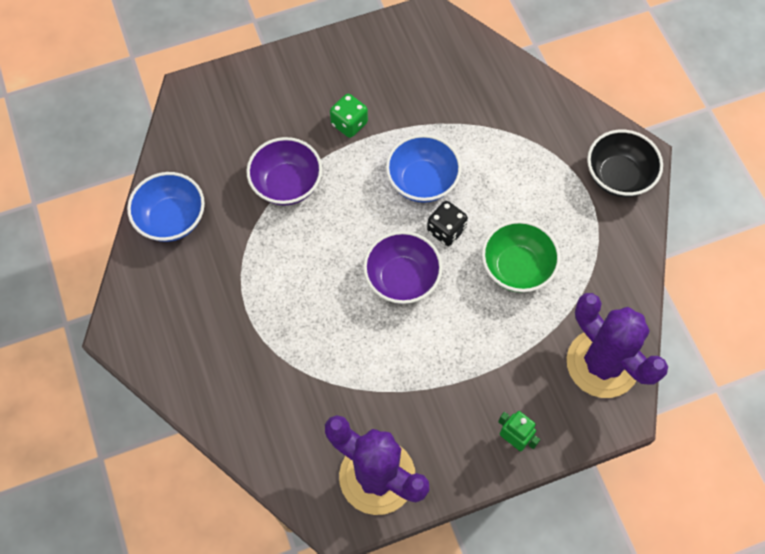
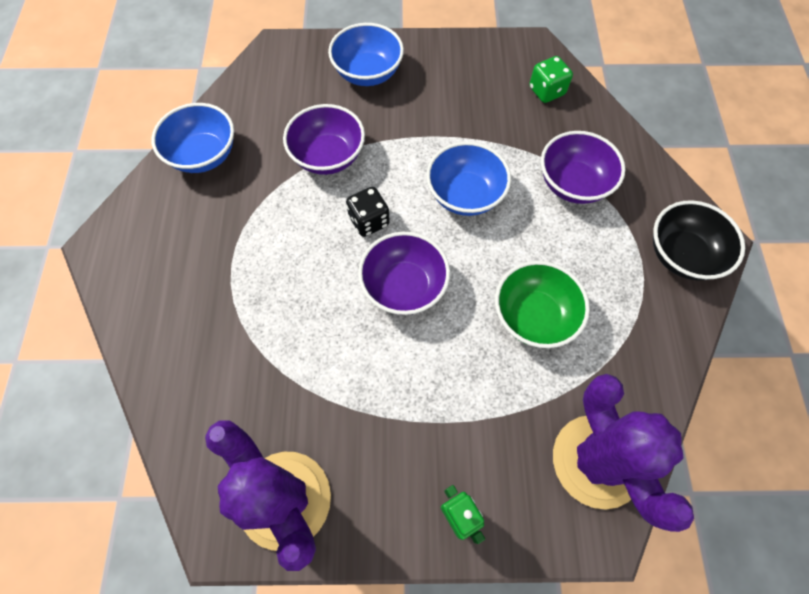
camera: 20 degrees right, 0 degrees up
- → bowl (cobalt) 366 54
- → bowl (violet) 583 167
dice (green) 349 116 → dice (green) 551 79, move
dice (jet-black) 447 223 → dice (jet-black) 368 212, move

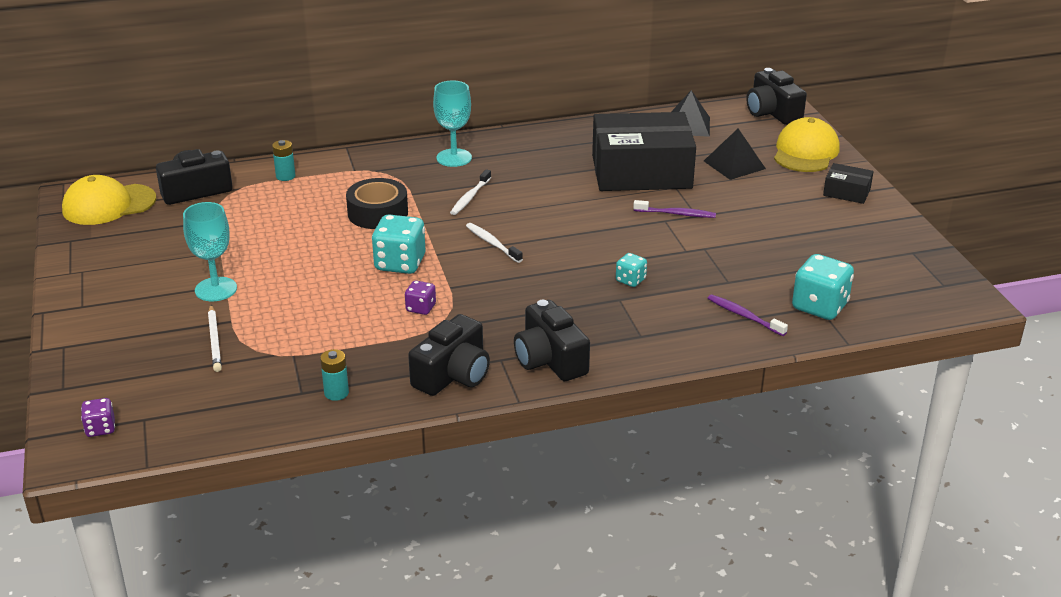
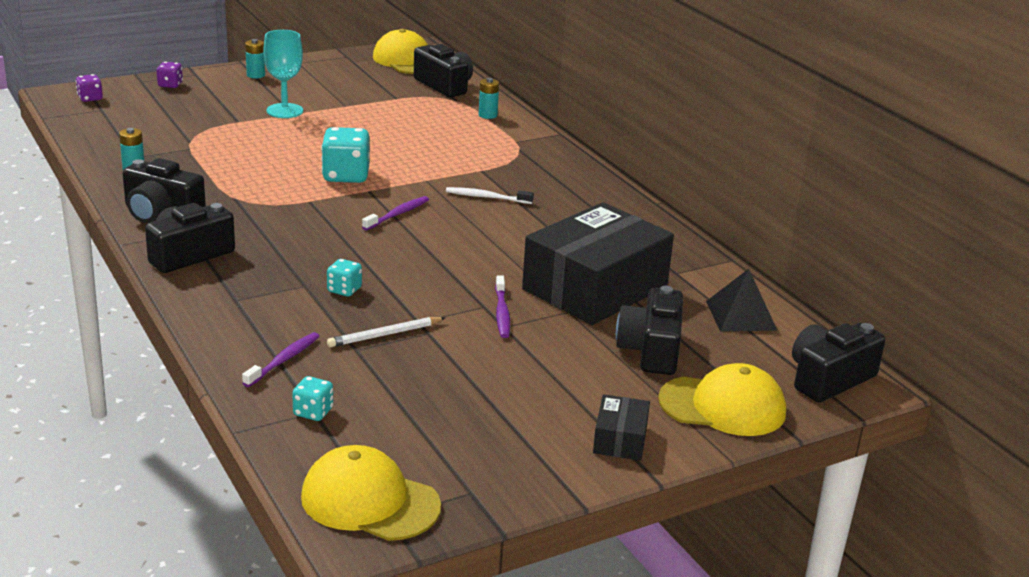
camera: 75 degrees right, 5 degrees down
roll of tape (jet-black) 377 203 → -
wine glass (turquoise) 452 123 → -
- → power cell (turquoise) 255 58
- → peaked cap (yellow) 371 493
pencil (snow-white) 215 338 → pencil (snow-white) 386 332, move
dice (violet) 420 297 → dice (violet) 169 75, move
pyramid (jet-black) 735 154 → photo camera (jet-black) 649 330
tooth brush (snow-white) 494 243 → tooth brush (violet) 395 213
parcel (jet-black) 644 151 → parcel (jet-black) 598 263, 60 degrees clockwise
dice (turquoise) 823 287 → dice (turquoise) 312 398, x0.54

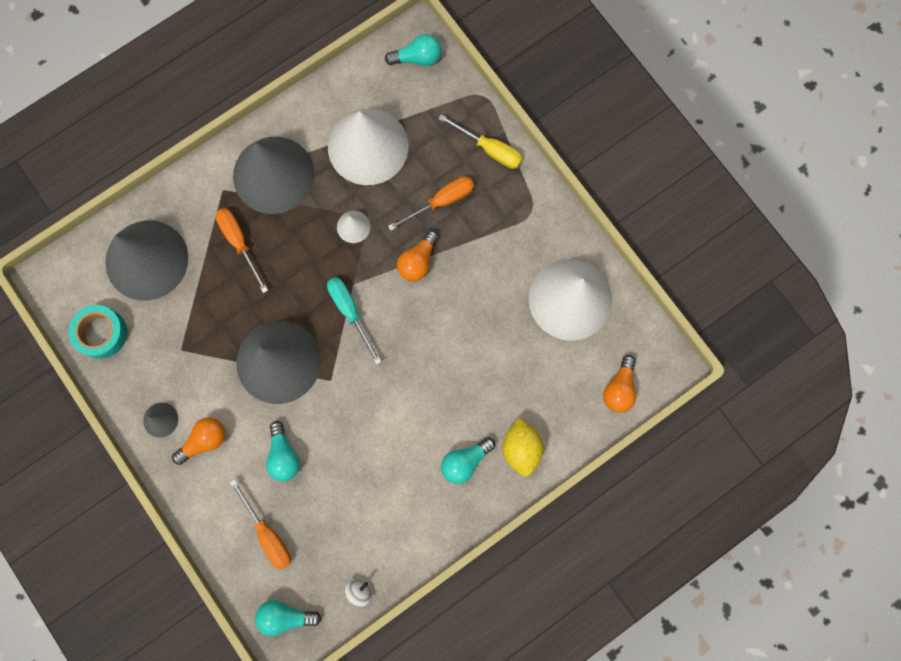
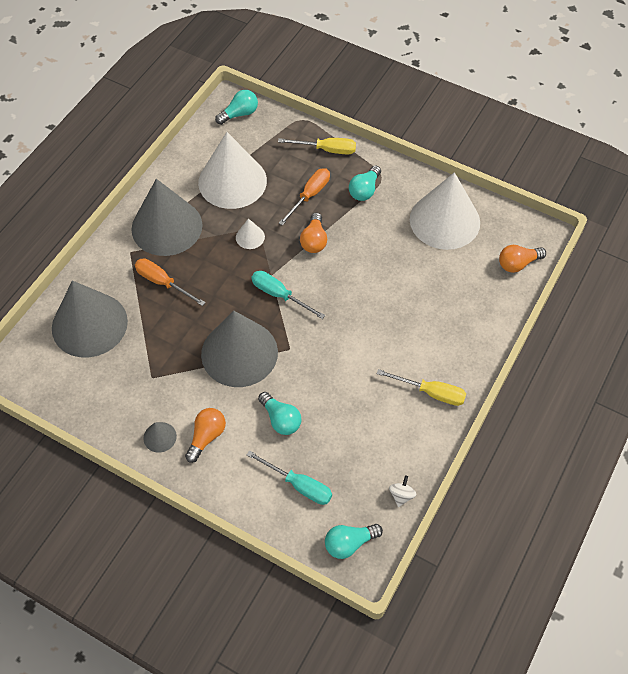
camera: 25 degrees left, 20 degrees down
roll of tape (turquoise) 97 332 → -
toy lemon (yellow) 523 447 → -
- → screwdriver (yellow) 421 387
bulb (turquoise) 468 460 → bulb (turquoise) 365 183, move
screwdriver (orange) 260 524 → screwdriver (turquoise) 289 477
bulb (orange) 619 384 → bulb (orange) 522 259, 75 degrees clockwise

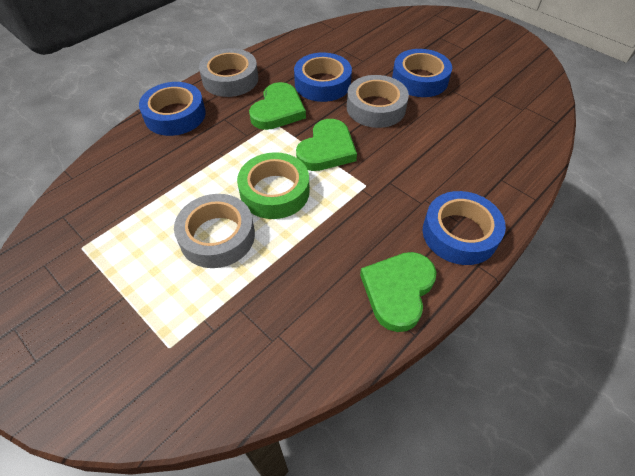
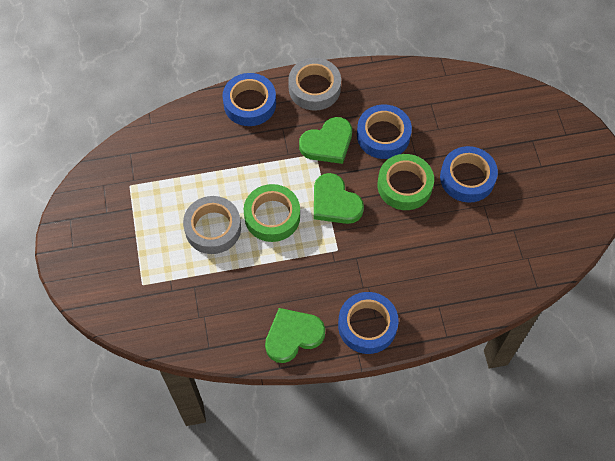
camera: 35 degrees right, 10 degrees up
roll of tape (ash-grey) 378 101 → roll of tape (green) 406 182
love heart (green) 326 145 → love heart (green) 339 198, 75 degrees clockwise

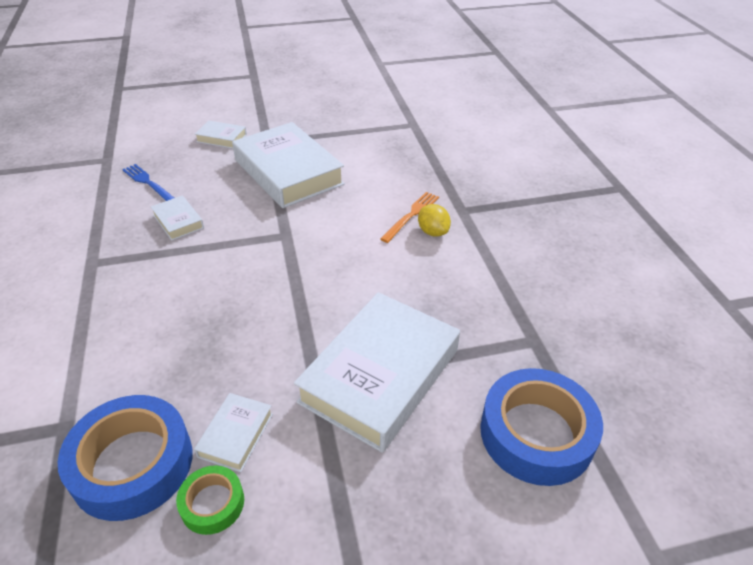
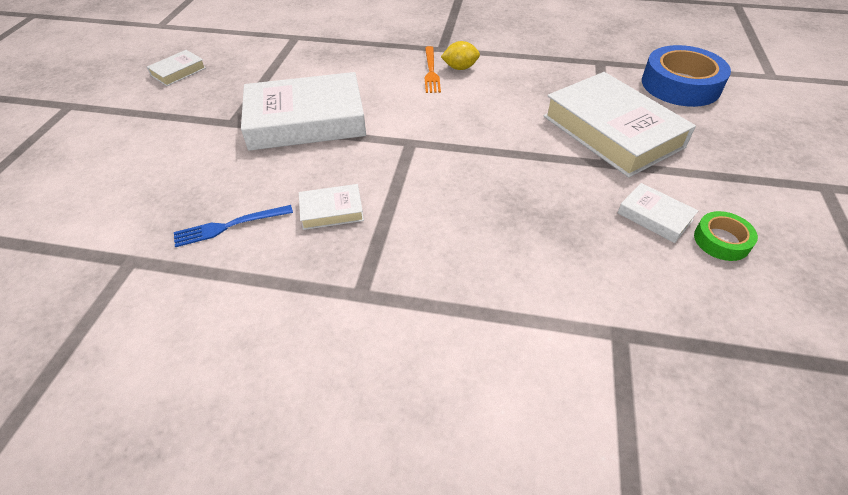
camera: 65 degrees left, 5 degrees up
roll of tape (cobalt) 125 458 → -
hardback (snow-white) 221 134 → hardback (snow-white) 176 68, move
table fork (orange) 409 217 → table fork (orange) 433 69, 150 degrees counterclockwise

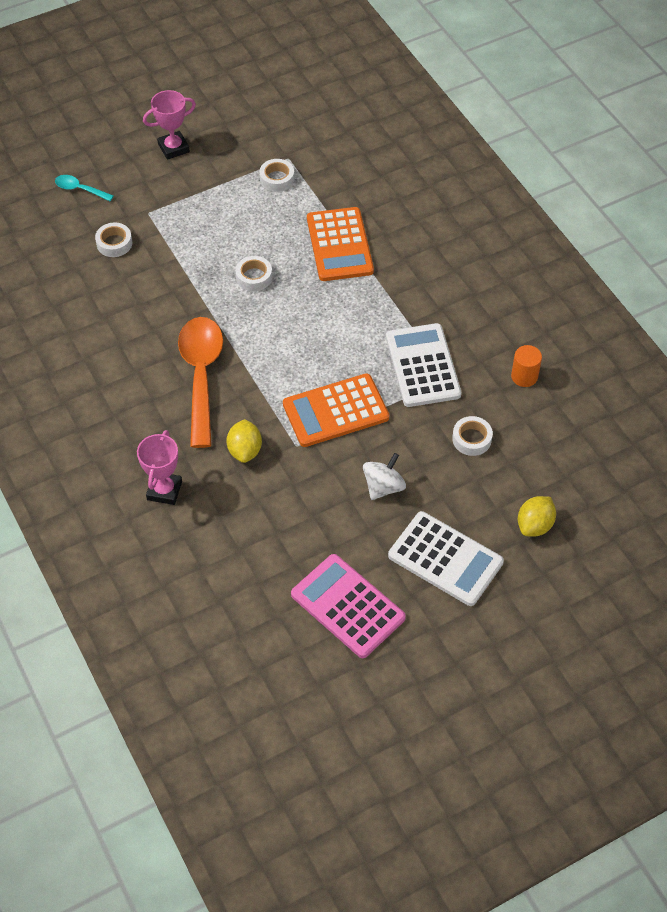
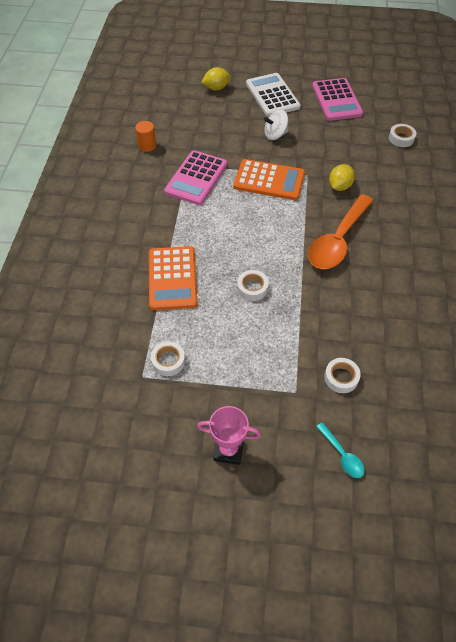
camera: 145 degrees left, 0 degrees up
trophy (pink) 159 467 → -
roll of tape (snow-white) 472 436 → roll of tape (snow-white) 403 135, move
adding machine (snow-white) 423 365 → adding machine (pink) 195 177
adding machine (orange) 340 244 → adding machine (orange) 173 278, 150 degrees clockwise

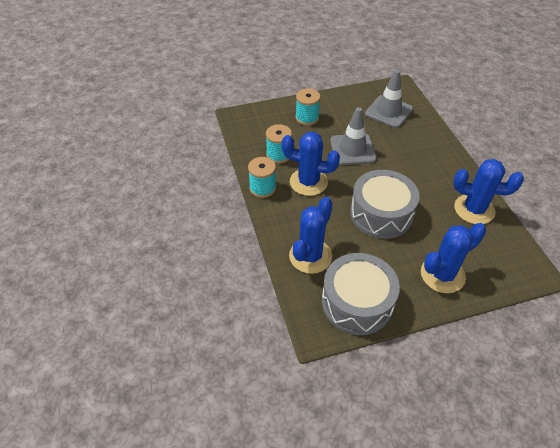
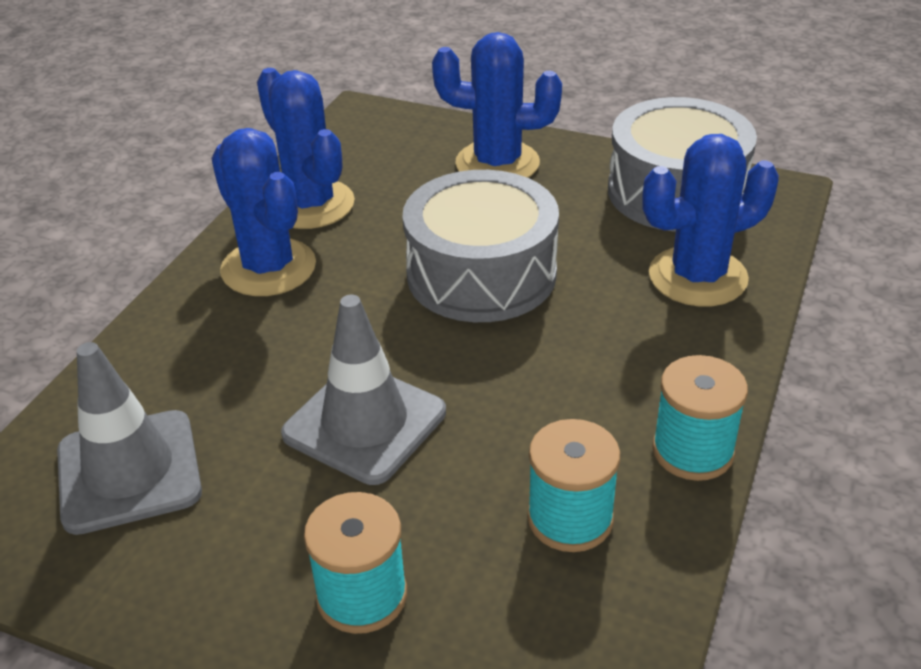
camera: 140 degrees left, 10 degrees down
saguaro cactus (cobalt) 311 164 → saguaro cactus (cobalt) 263 212, move

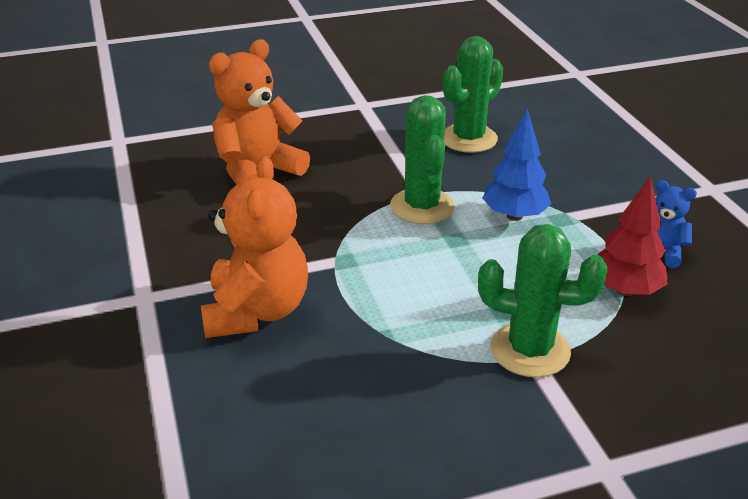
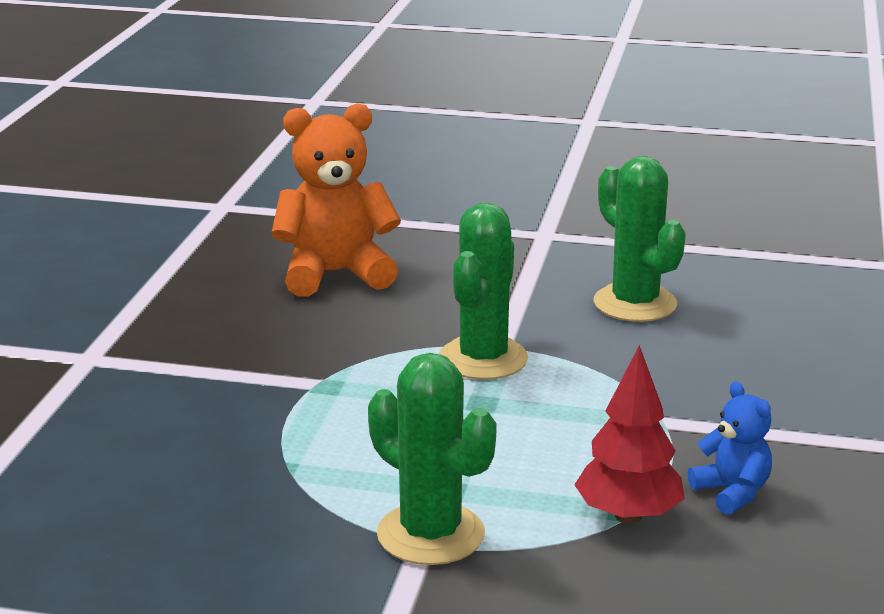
camera: 30 degrees right, 10 degrees down
teddy (orange) 254 247 → -
tree (cobalt) 517 165 → -
saguaro cactus (green) 472 94 → saguaro cactus (green) 640 239, 75 degrees clockwise

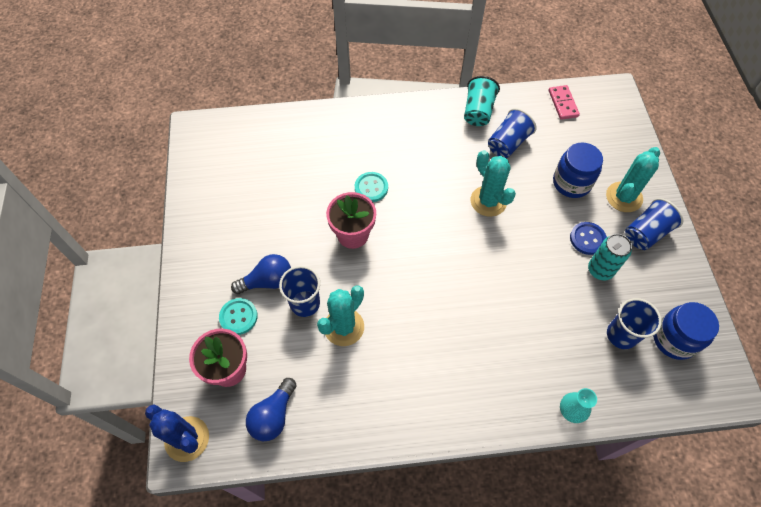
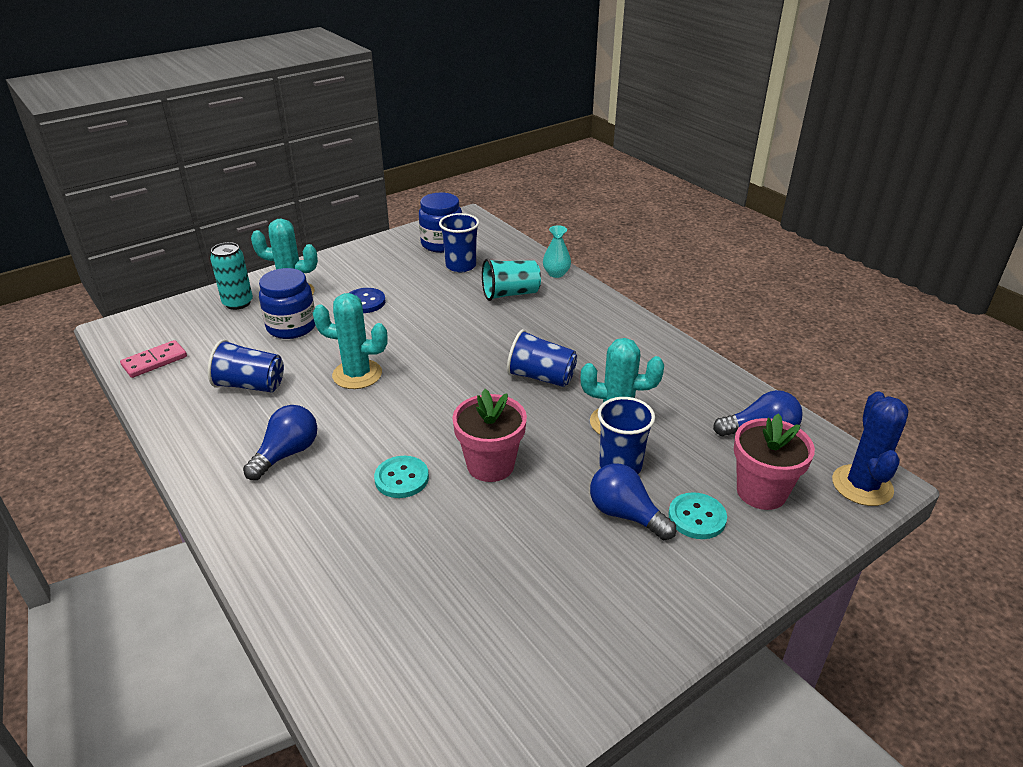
camera: 120 degrees left, 25 degrees down
- → bulb (cobalt) 280 442
tumbler (turquoise) 482 101 → tumbler (turquoise) 511 280, move
soda can (turquoise) 610 257 → soda can (turquoise) 231 276, move
tumbler (cobalt) 654 224 → tumbler (cobalt) 542 358, move
saguaro cactus (turquoise) 493 183 → saguaro cactus (turquoise) 350 341, 75 degrees clockwise

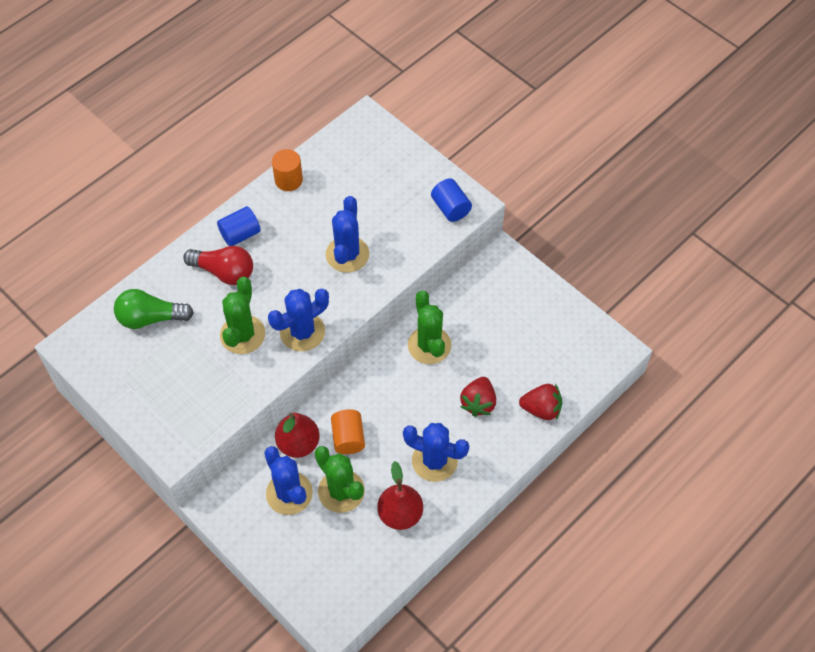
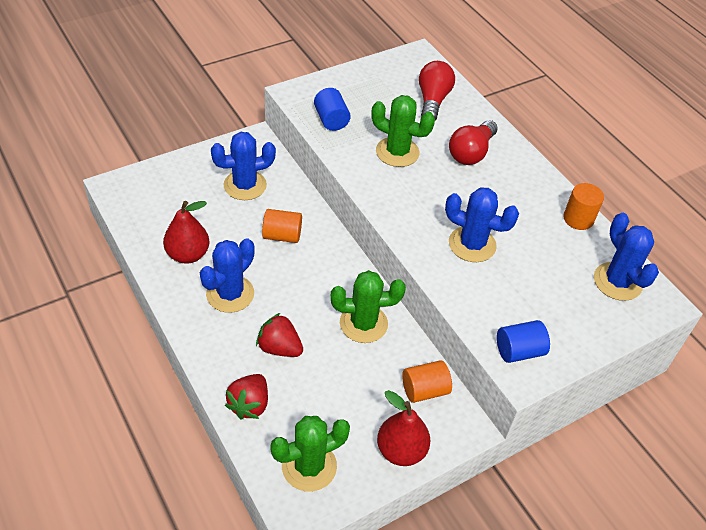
camera: 100 degrees right, 10 degrees down
- → cylinder shape (orange) 427 381
cylinder shape (cobalt) 239 226 → cylinder shape (cobalt) 332 109, move
saguaro cactus (cobalt) 298 320 → saguaro cactus (cobalt) 626 257, move
pear (crimson) 297 435 → pear (crimson) 403 428, move
saguaro cactus (green) 340 479 → saguaro cactus (green) 310 454, move
bulb (green) 154 309 → bulb (crimson) 437 91

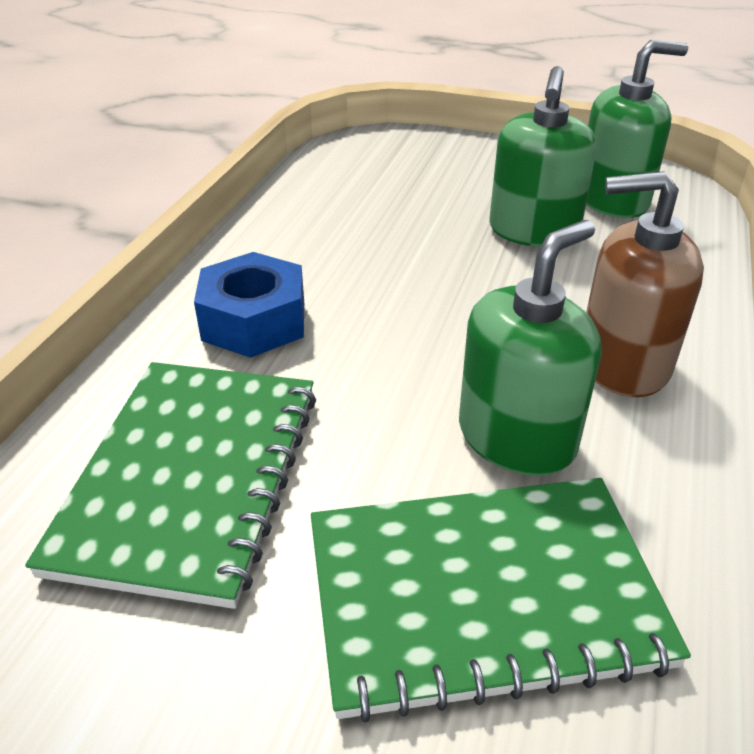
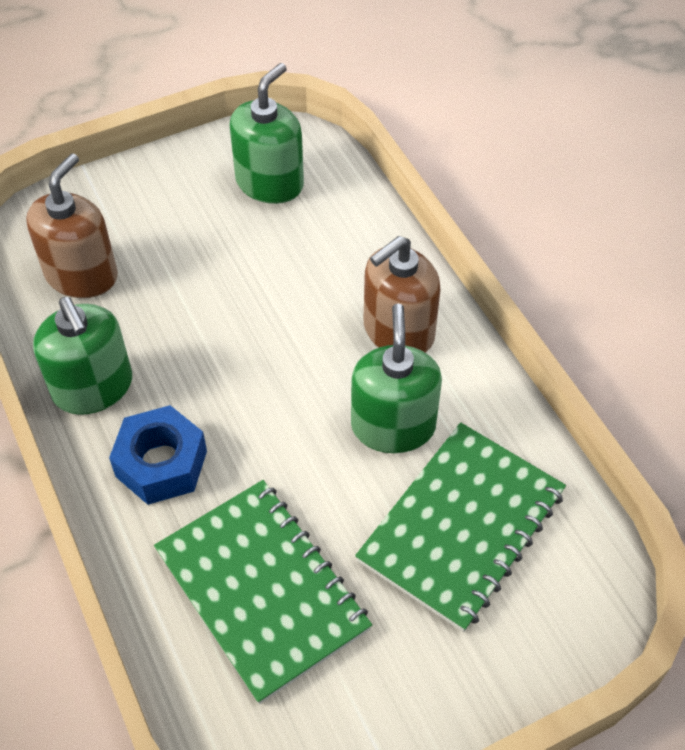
camera: 45 degrees left, 15 degrees up
- → soap pump (brown) 72 225
soap pump (green) 542 156 → soap pump (green) 82 356, move

